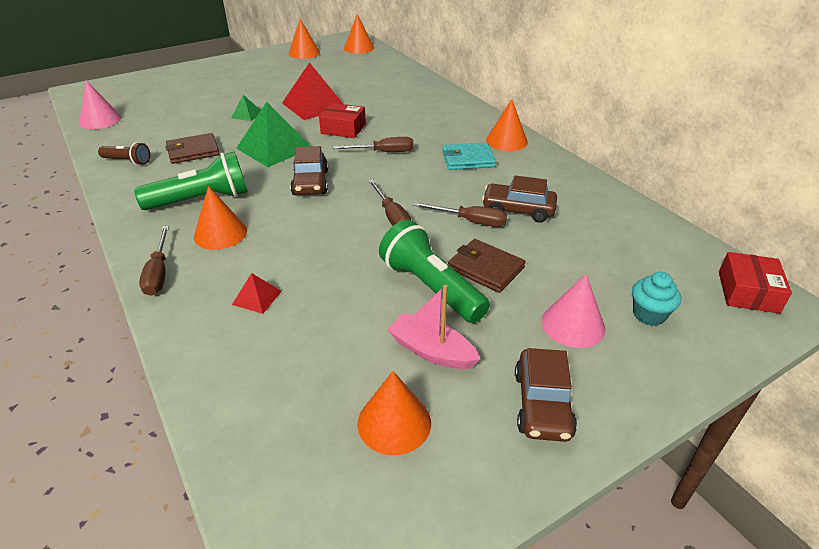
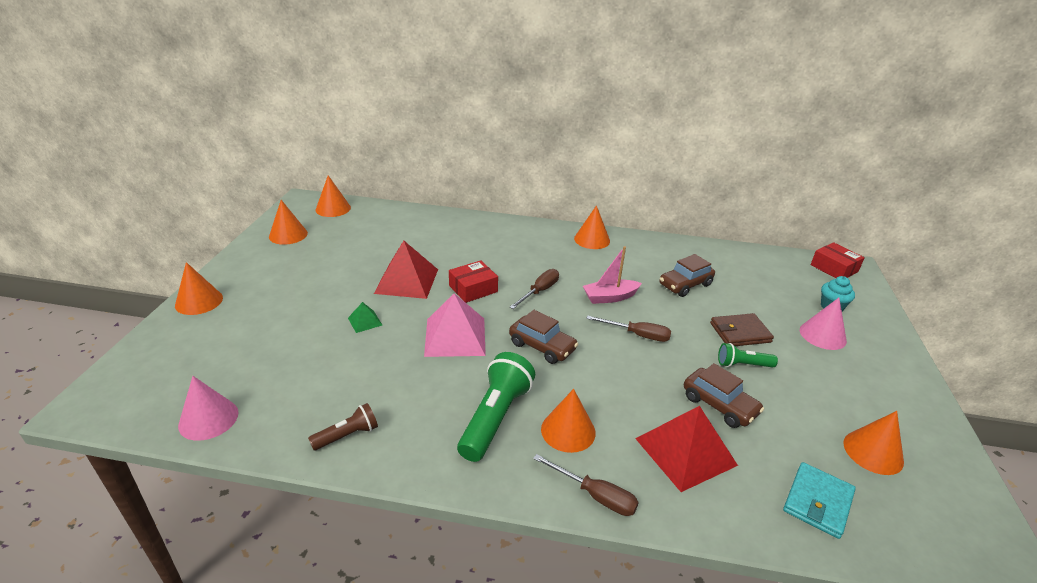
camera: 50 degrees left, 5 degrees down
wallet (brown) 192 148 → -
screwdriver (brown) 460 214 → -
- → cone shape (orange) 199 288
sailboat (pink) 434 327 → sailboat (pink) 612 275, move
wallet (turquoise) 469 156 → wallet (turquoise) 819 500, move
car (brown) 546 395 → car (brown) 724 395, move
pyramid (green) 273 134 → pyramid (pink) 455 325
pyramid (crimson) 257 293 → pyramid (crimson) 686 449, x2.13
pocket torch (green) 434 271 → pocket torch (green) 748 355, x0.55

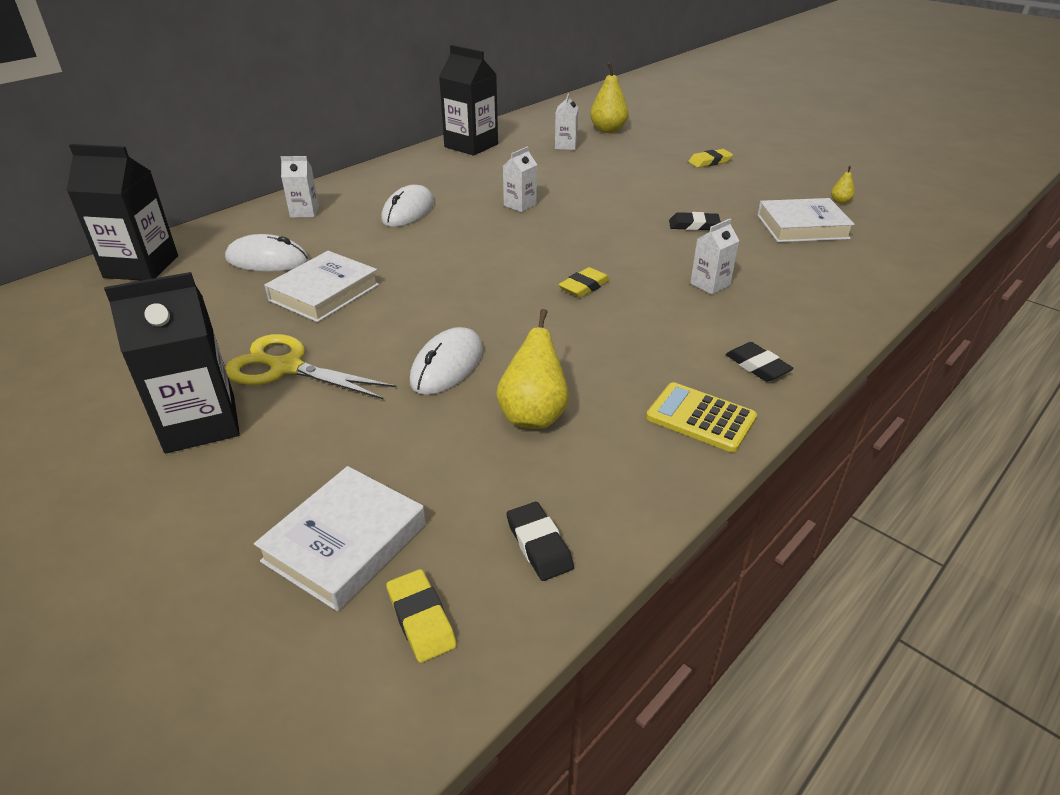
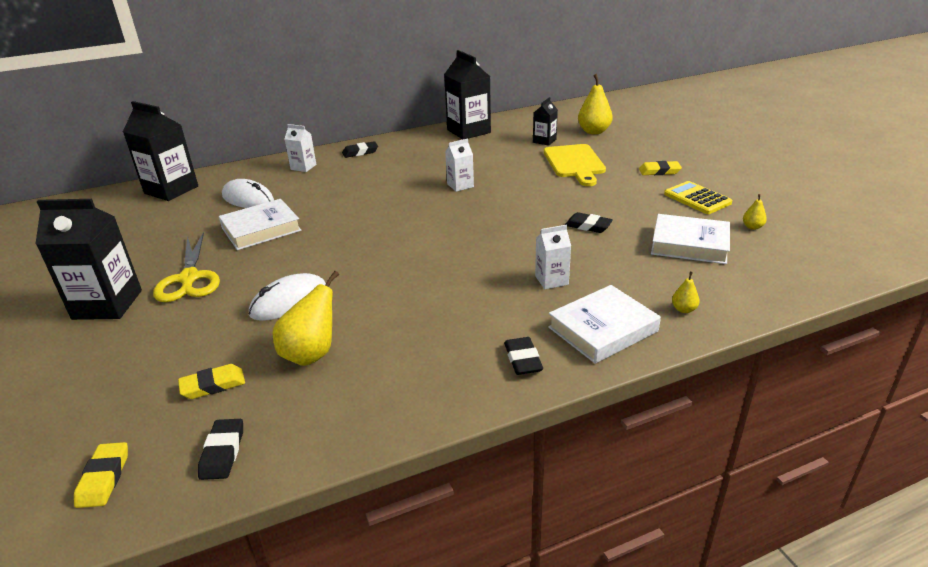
camera: 25 degrees right, 5 degrees down
computer mouse (snow-white) 407 206 → -
- → eraser (jet-black) 360 149
- → chopping board (yellow) 575 165
- → pear (yellow) 686 292
hardback (snow-white) 340 538 → hardback (snow-white) 604 324, move
eraser (yellow) 584 282 → eraser (yellow) 211 381, move
adding machine (yellow) 701 417 → adding machine (yellow) 698 197, move
milk carton (snow-white) 566 121 → milk carton (jet-black) 545 121
pair of scissors (yellow) 310 367 → pair of scissors (yellow) 186 267, 150 degrees counterclockwise

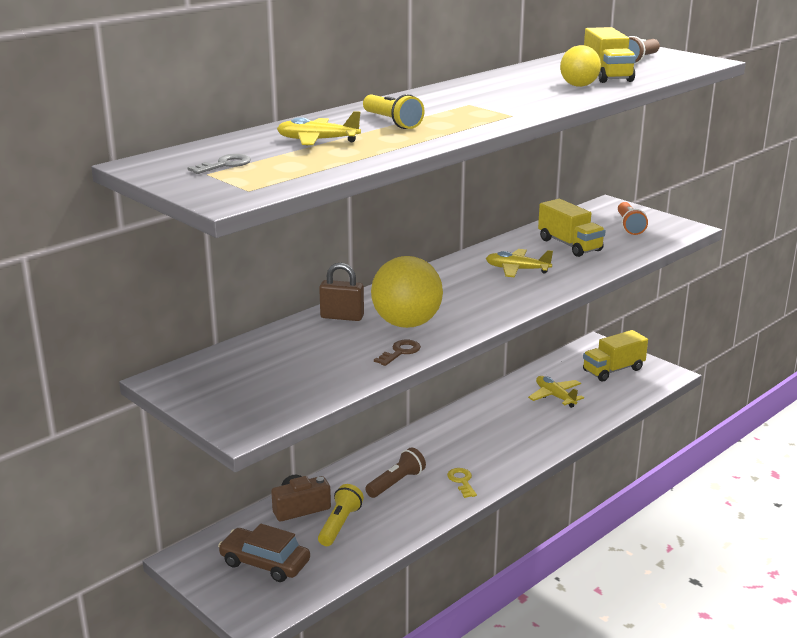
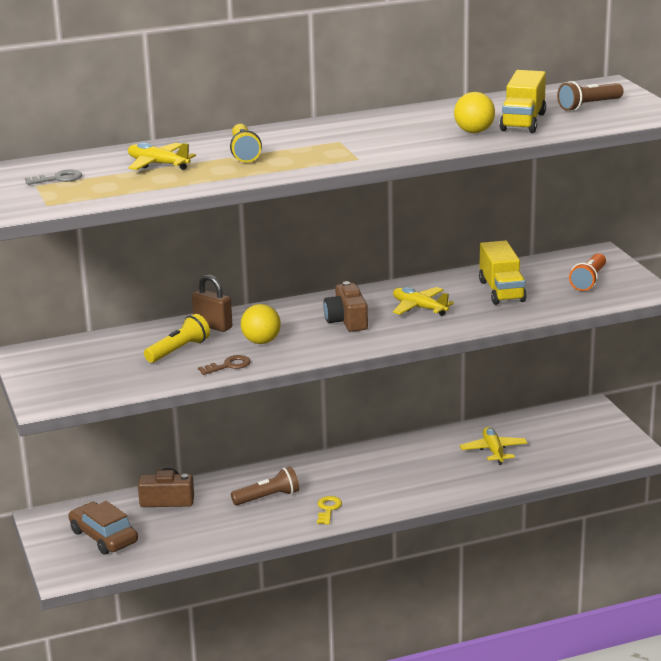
camera: 25 degrees right, 0 degrees up
truck (yellow) 615 355 → -
- → photo camera (brown) 345 306
pocket torch (yellow) 341 515 → pocket torch (yellow) 177 338, move
play ball (yellow) 407 292 → play ball (yellow) 261 324, x0.59

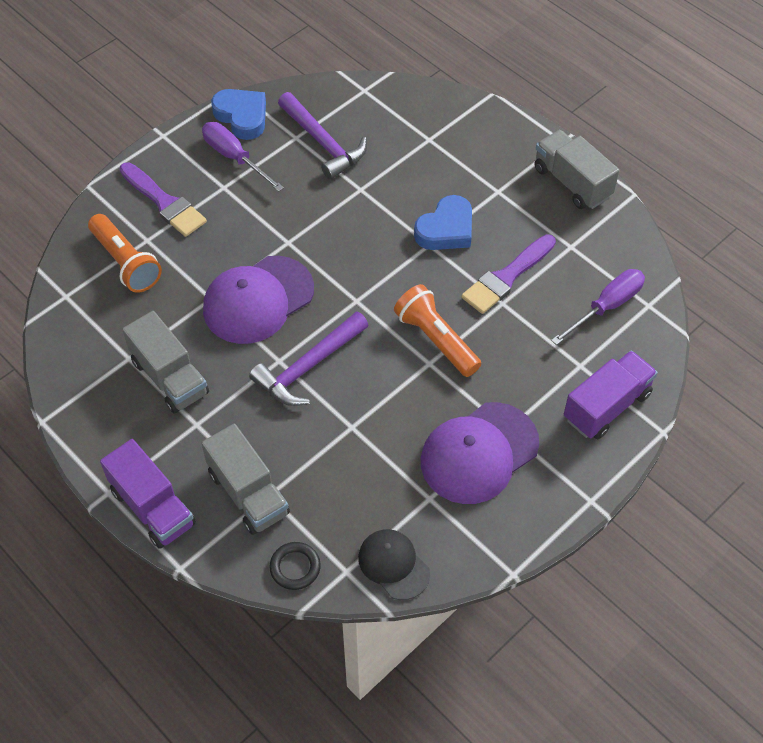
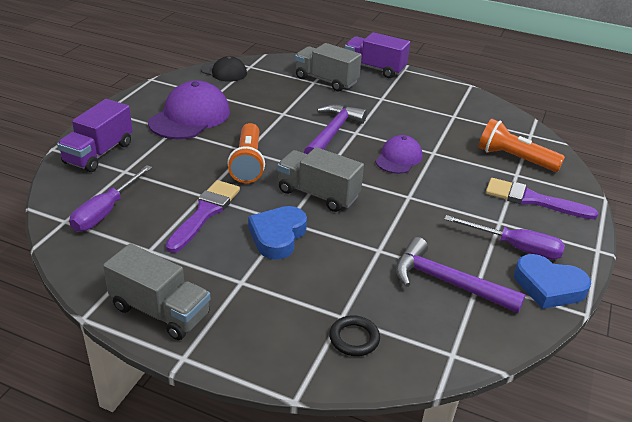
camera: 155 degrees right, 20 degrees down
truck (ash-grey) 165 362 → truck (ash-grey) 320 179, move
hoop (jet-black) 295 566 → hoop (jet-black) 354 335, move
pocket torch (orange) 437 330 → pocket torch (orange) 246 153, 60 degrees clockwise
peaked cap (violet) 258 300 → peaked cap (violet) 398 154, x0.59

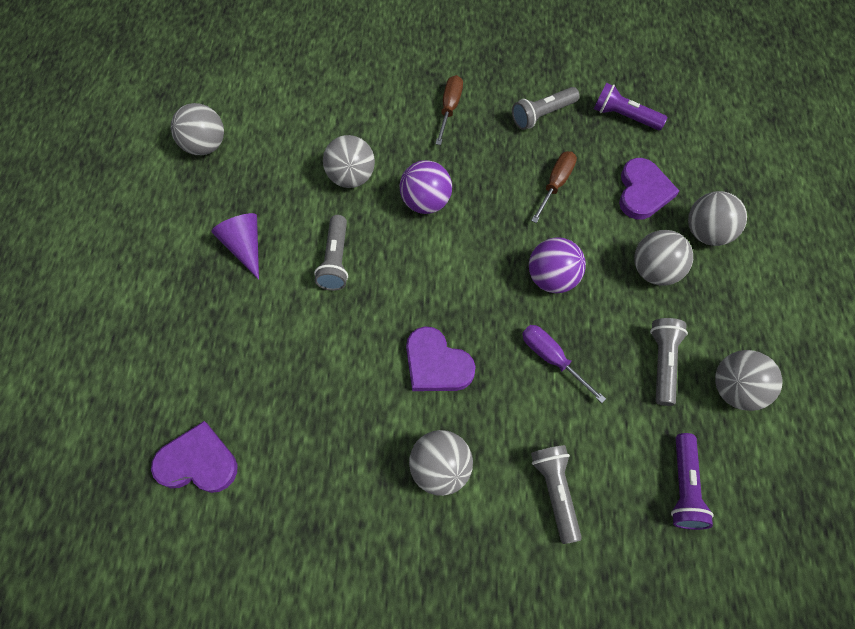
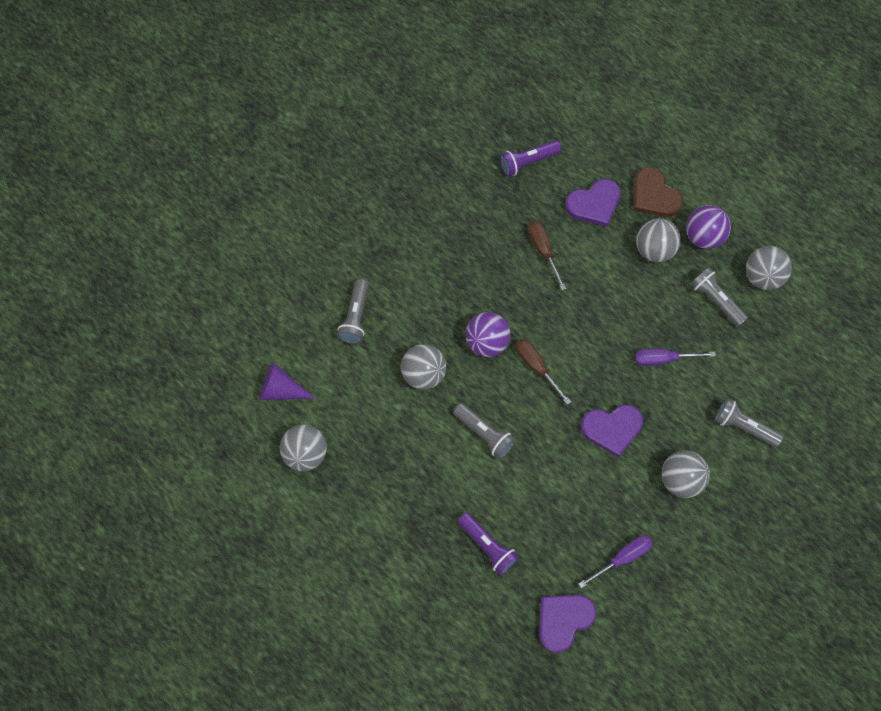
camera: 50 degrees left, 5 degrees up
- → screwdriver (violet) 616 561
cone shape (violet) 235 246 → cone shape (violet) 287 381, move
screwdriver (brown) 449 110 → screwdriver (brown) 543 372, move
pocket torch (ash-grey) 546 108 → pocket torch (ash-grey) 353 311, move
play ball (violet) 557 265 → play ball (violet) 708 227, move
pocket torch (violet) 692 481 → pocket torch (violet) 488 544, move
play ball (ash-grey) 717 218 → love heart (brown) 658 192
love heart (violet) 649 189 → love heart (violet) 593 203, 105 degrees clockwise

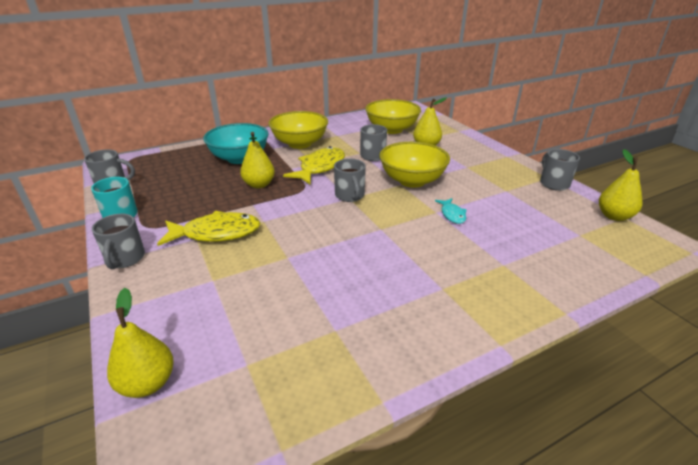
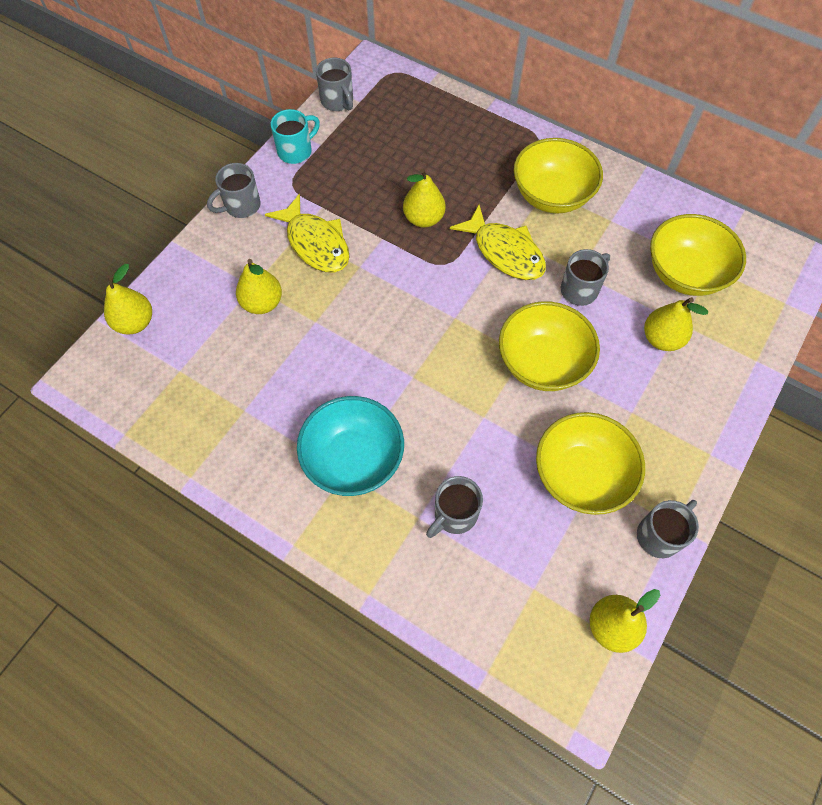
camera: 60 degrees right, 30 degrees up
fish (turquoise) 451 211 → -
- → pear (yellow) 259 286
- → bowl (yellow) 590 463
bowl (turquoise) 236 143 → bowl (turquoise) 350 446, move
coffee mug (ash-grey) 350 180 → coffee mug (ash-grey) 454 507, move
fish (yellow) 314 165 → fish (yellow) 498 242, 45 degrees clockwise

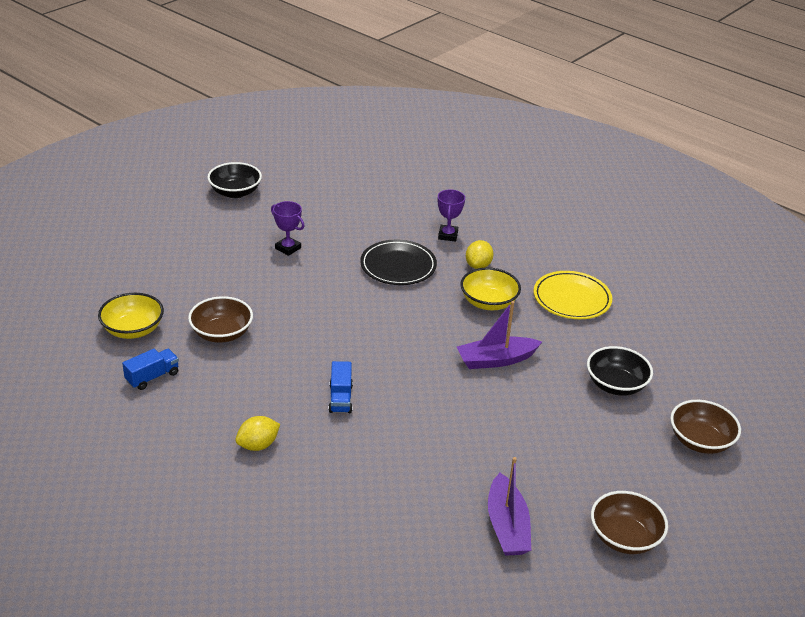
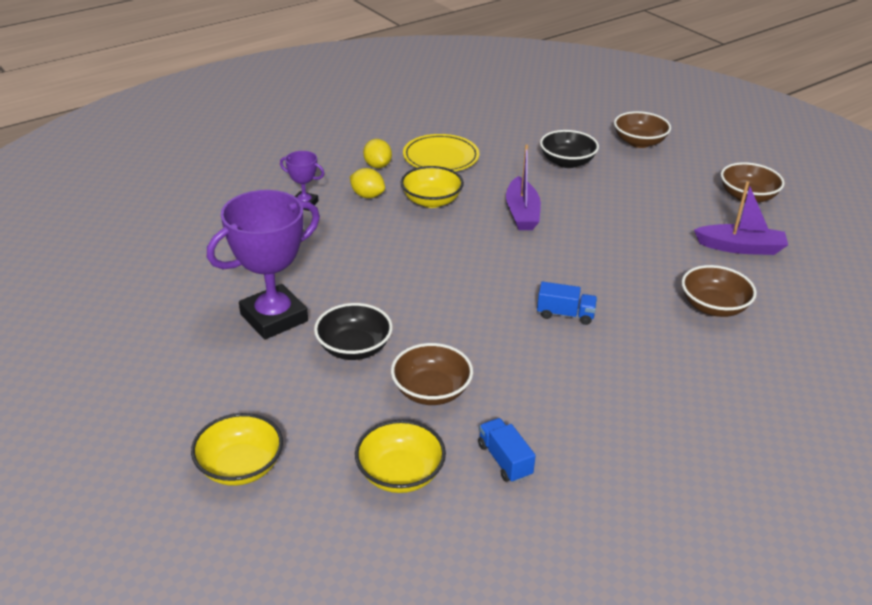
camera: 75 degrees left, 0 degrees up
flat dish (jet-black) 398 262 → -
- → bowl (yellow) 237 449
- → bowl (brown) 719 291
bowl (jet-black) 234 180 → bowl (jet-black) 353 331, move
toy lemon (yellow) 257 433 → toy lemon (yellow) 377 153, move
trophy (violet) 288 228 → trophy (violet) 263 265, x2.07

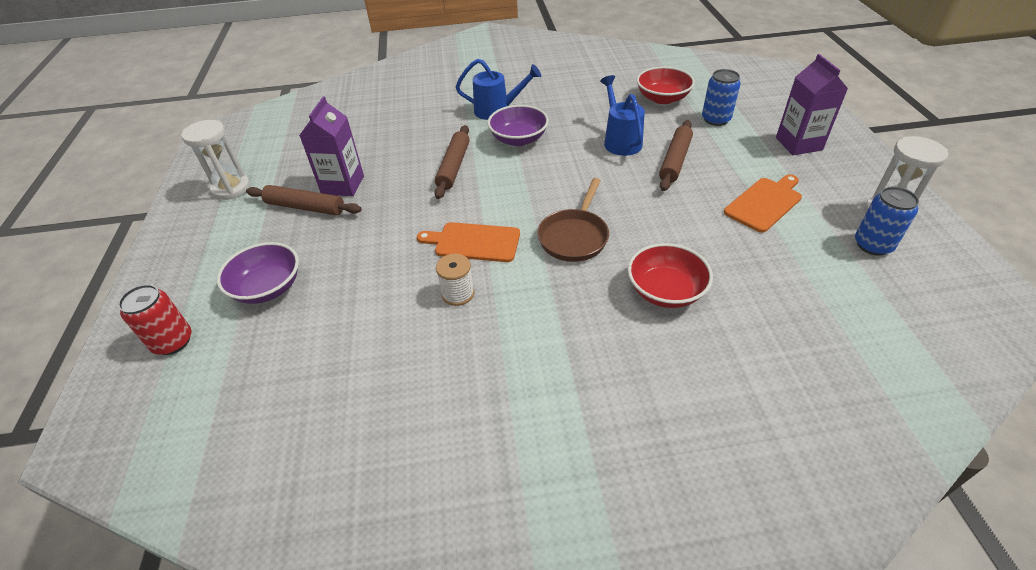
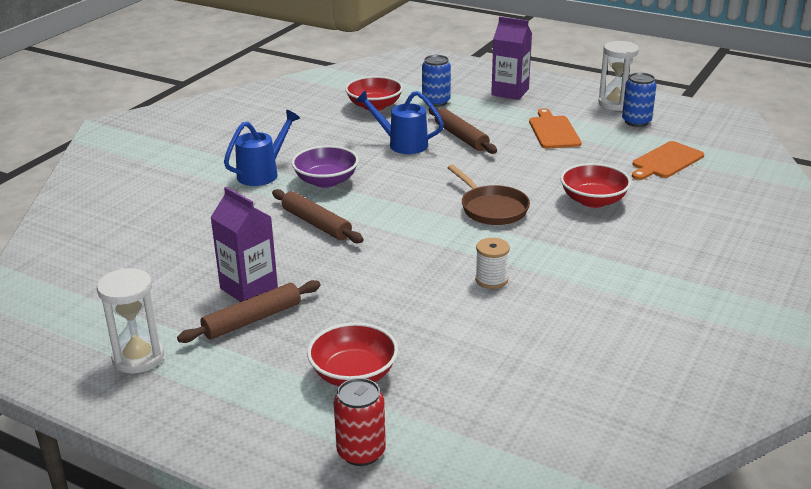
camera: 55 degrees left, 15 degrees down
chopping board (orange) 468 242 → chopping board (orange) 668 160, move
bowl (violet) 258 273 → bowl (crimson) 352 354

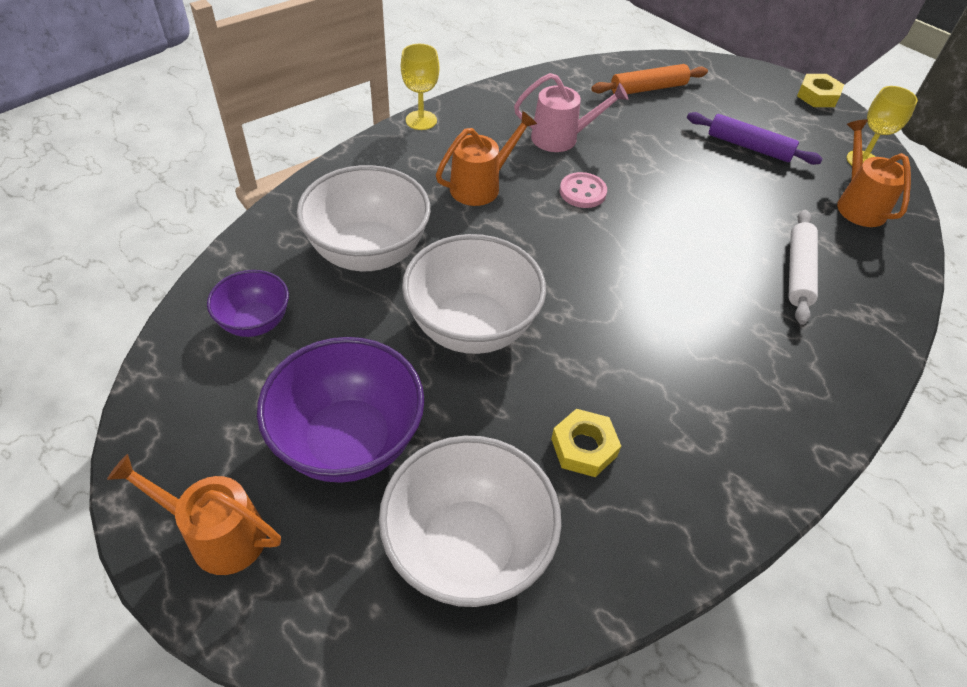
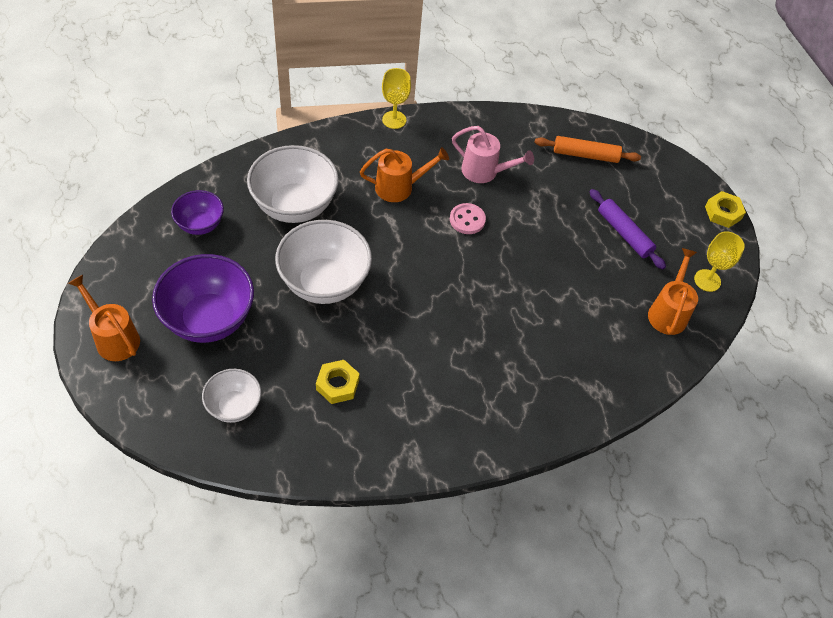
camera: 25 degrees right, 5 degrees up
rolling pin (snow-white) 803 267 → -
bowl (snow-white) 470 521 → bowl (snow-white) 231 396, x0.56

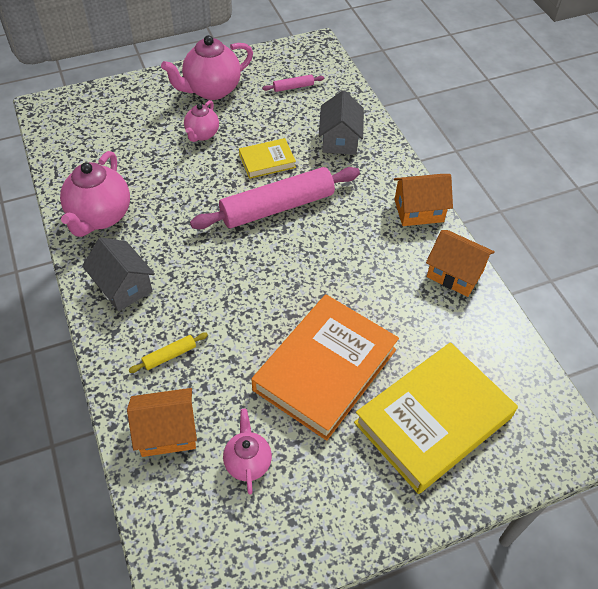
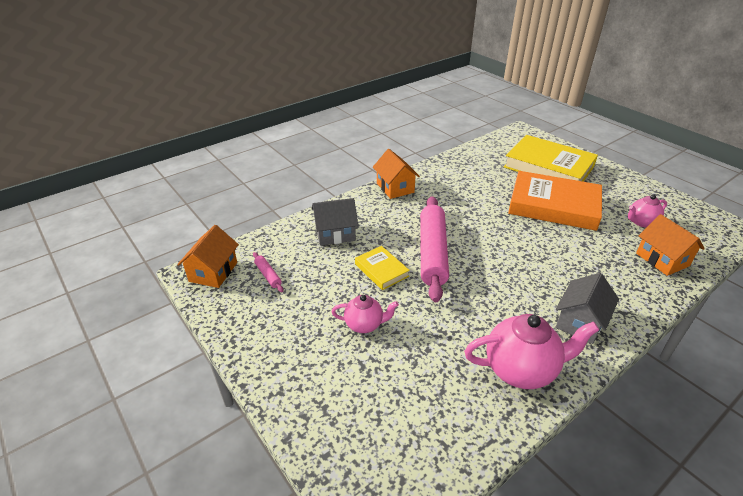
camera: 105 degrees left, 15 degrees down
rolling pin (yellow) 168 353 → -
china teapot (pink) 207 67 → -
house (orange) 460 263 → house (orange) 208 256, move
rolling pin (pink) 275 198 → rolling pin (pink) 434 249, 45 degrees clockwise

